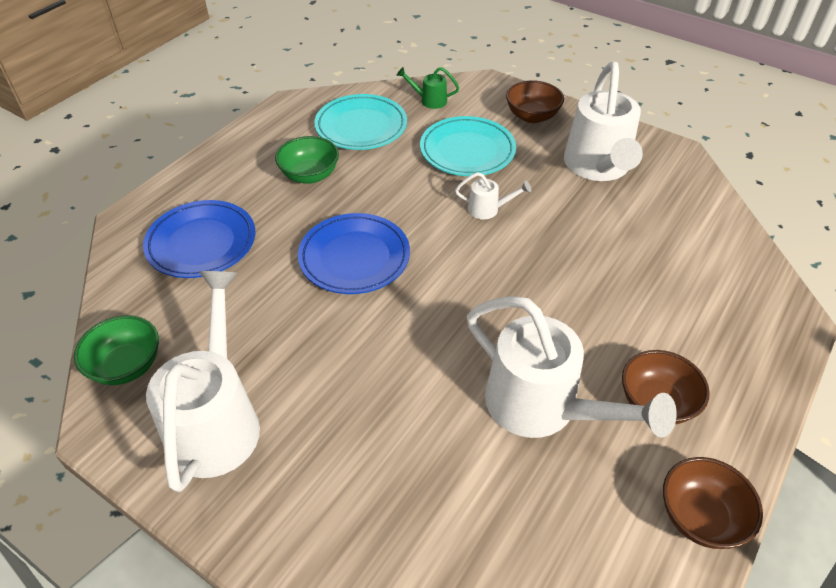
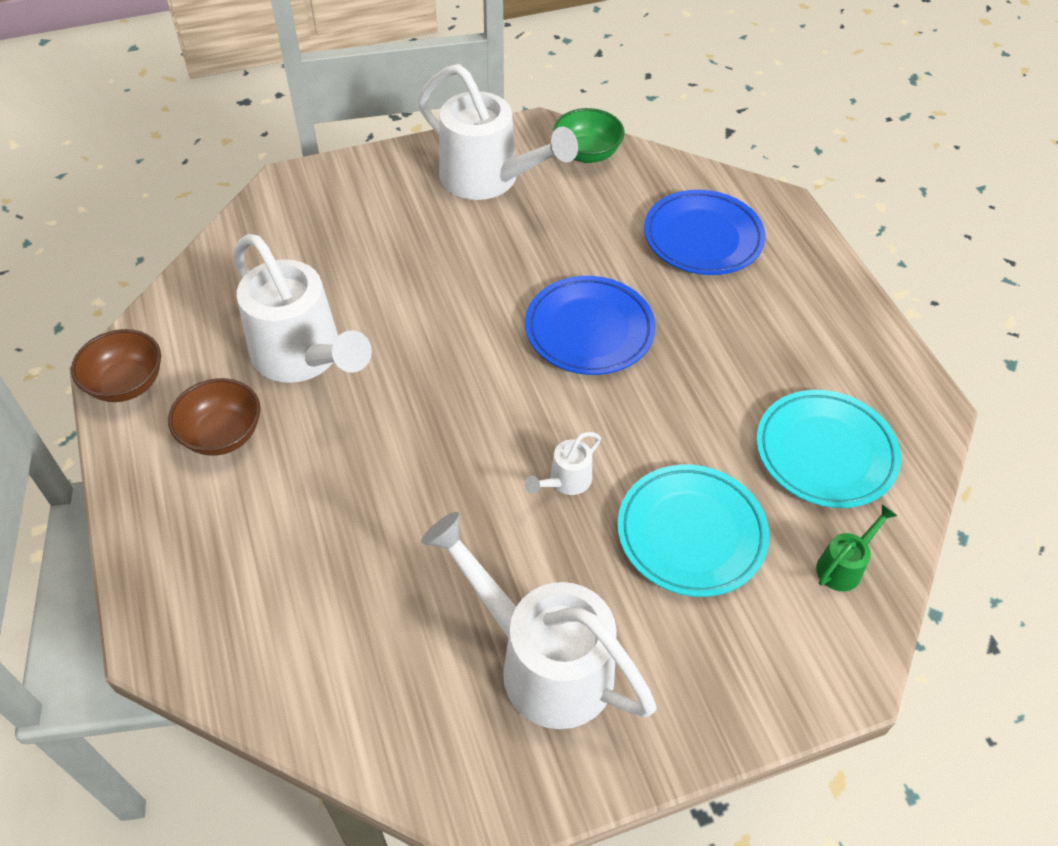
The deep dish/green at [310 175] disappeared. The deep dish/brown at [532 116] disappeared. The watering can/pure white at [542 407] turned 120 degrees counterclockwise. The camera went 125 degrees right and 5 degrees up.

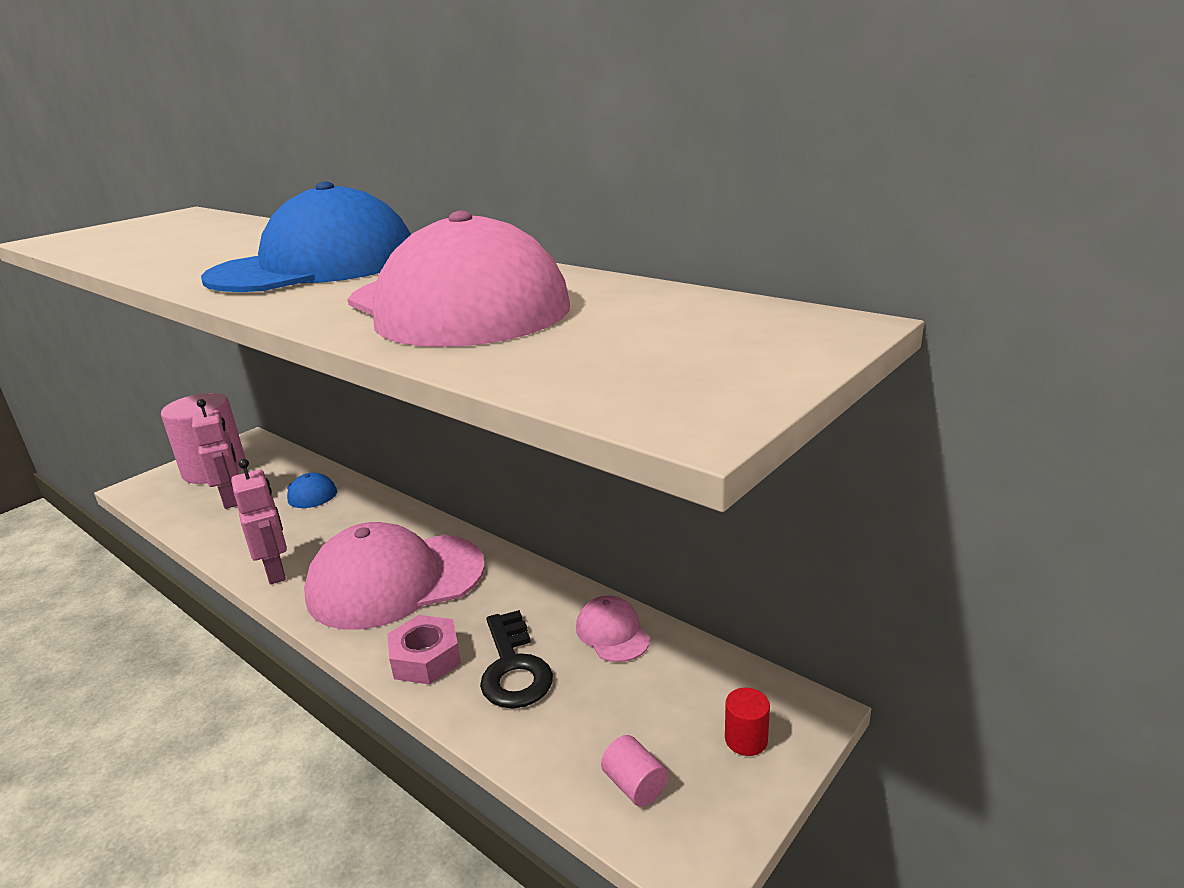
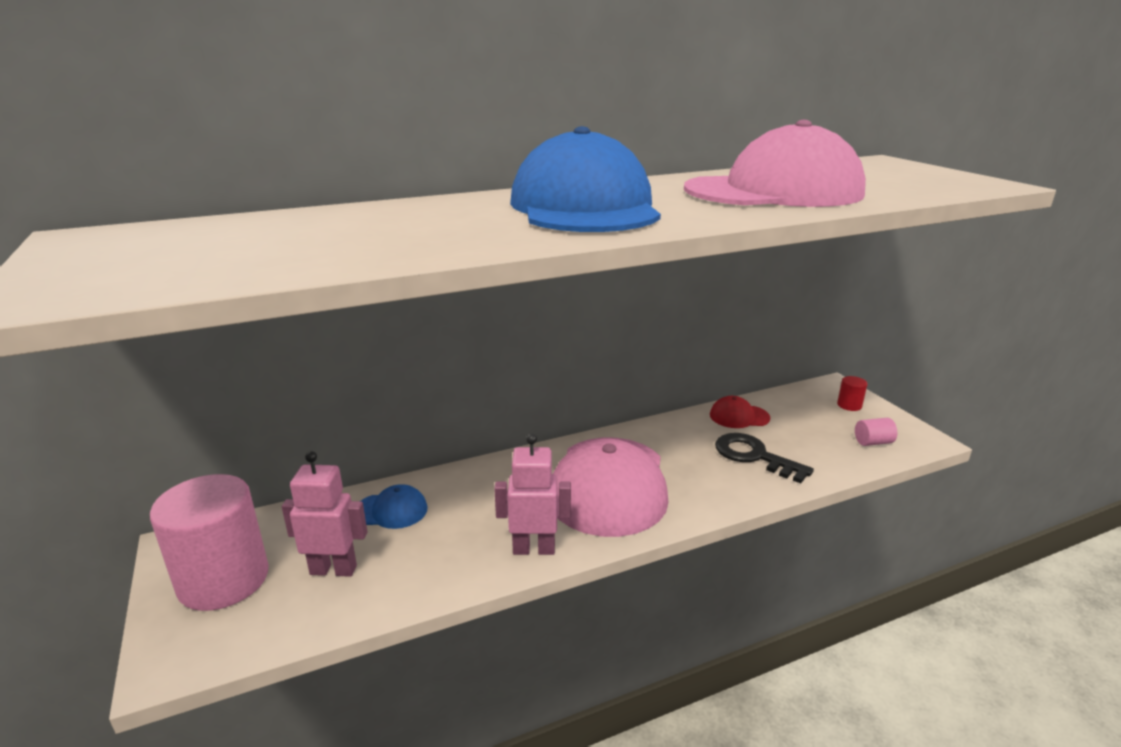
The hexagon nut/rosy at [426 658] disappeared. The cap/rosy at [612 633] became the cap/red at [739 416]. The door key/jet-black at [514 668] turned 150 degrees counterclockwise. The camera went 65 degrees left and 0 degrees up.

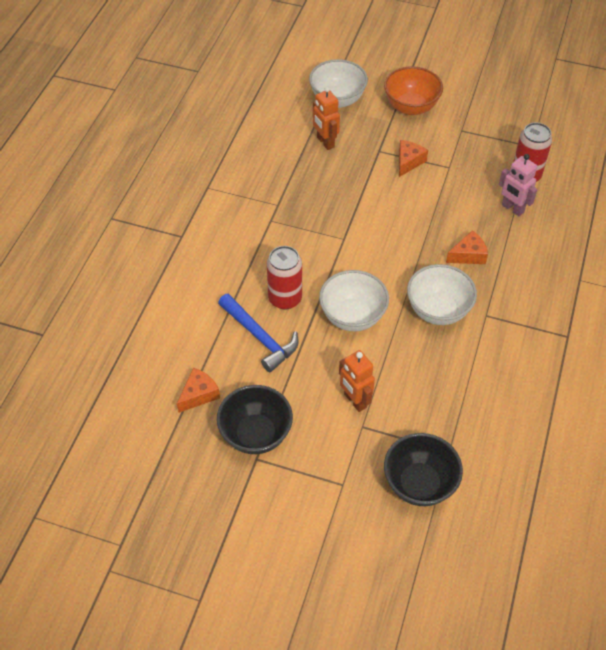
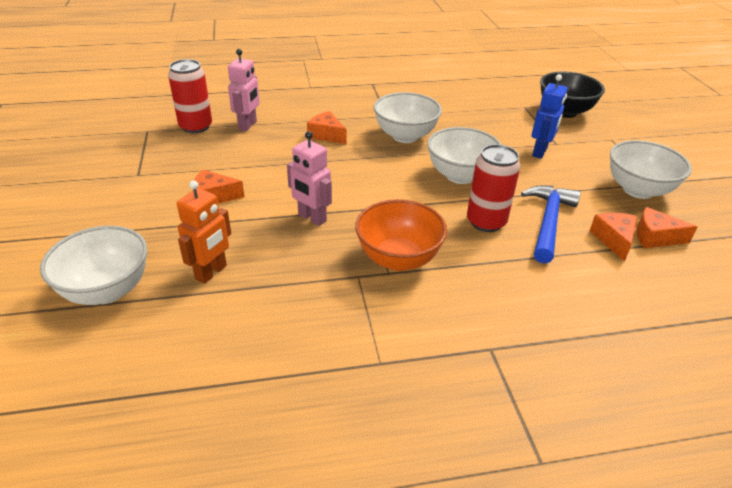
The toy robot/rosy at [312 218] appeared. The cheese wedge/bright orange at [613 240] appeared. The deep dish/bright orange moved from [411 107] to [398 259]. The deep dish/jet-black at [256 434] became the deep dish/pure white at [638 190]. The toy robot/bright orange at [355 401] became the toy robot/royal blue at [540 152]. The camera went 120 degrees left and 15 degrees down.

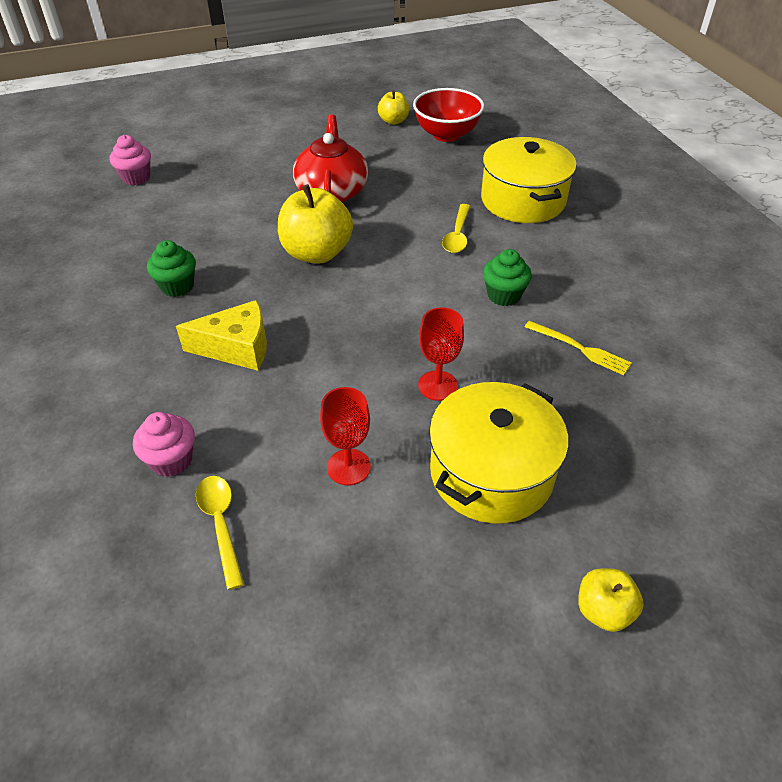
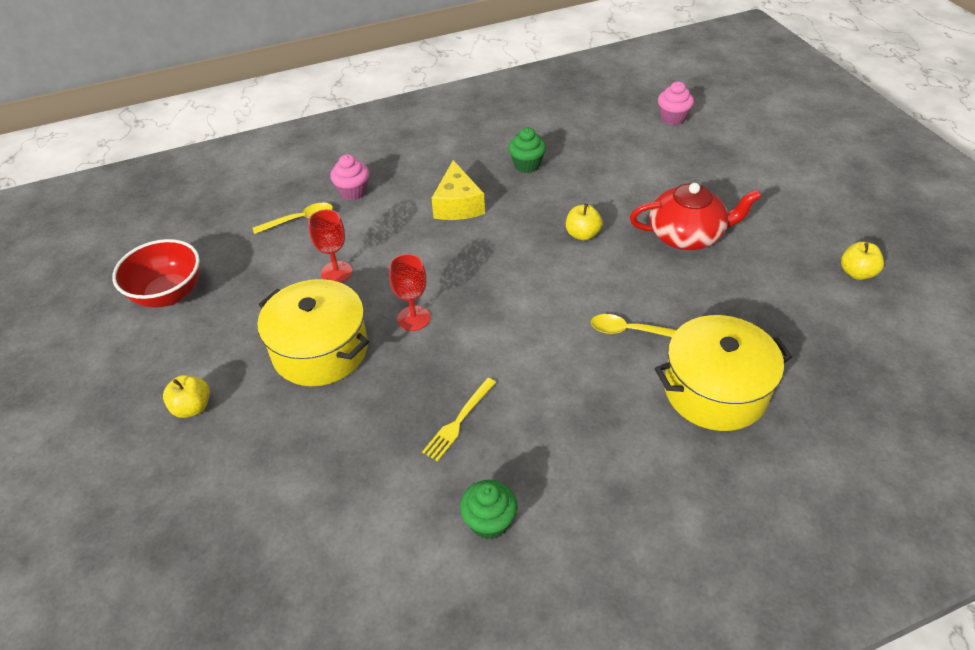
The deep dish/red moved from [446 135] to [169 294]. The cupcake/green moved from [503 295] to [489 522]. The toy apple/bright yellow at [316 253] changed to 0.54 times the size. The camera went 90 degrees right and 0 degrees up.

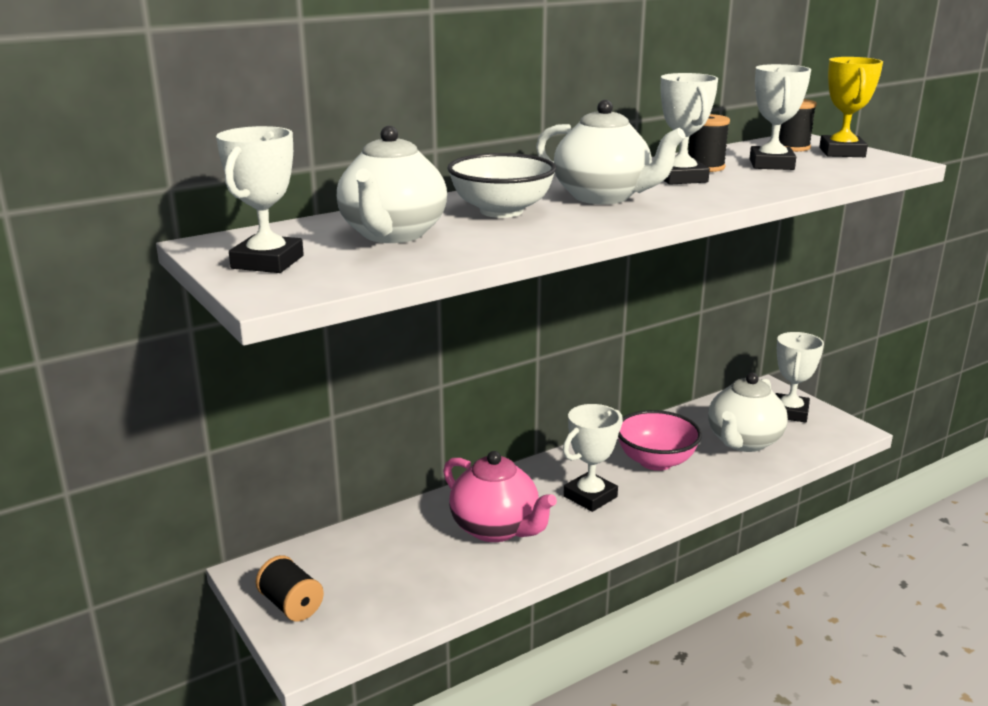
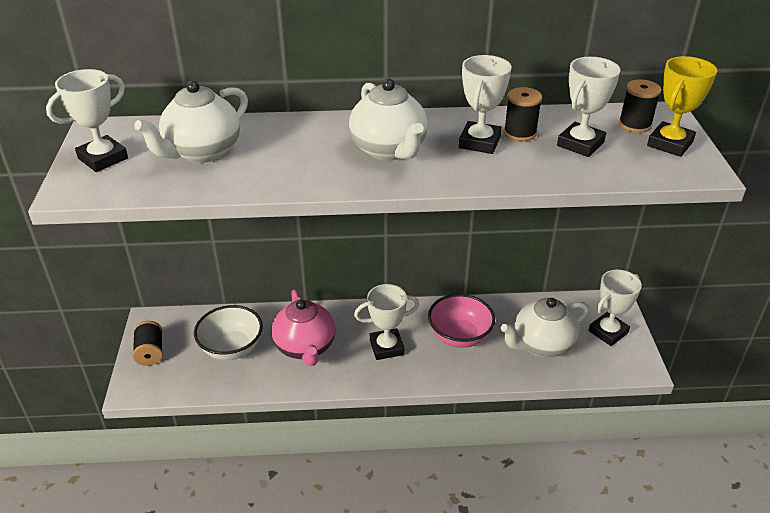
The deep dish/pure white moved from [501 211] to [231 348]. The camera went 30 degrees right and 15 degrees up.

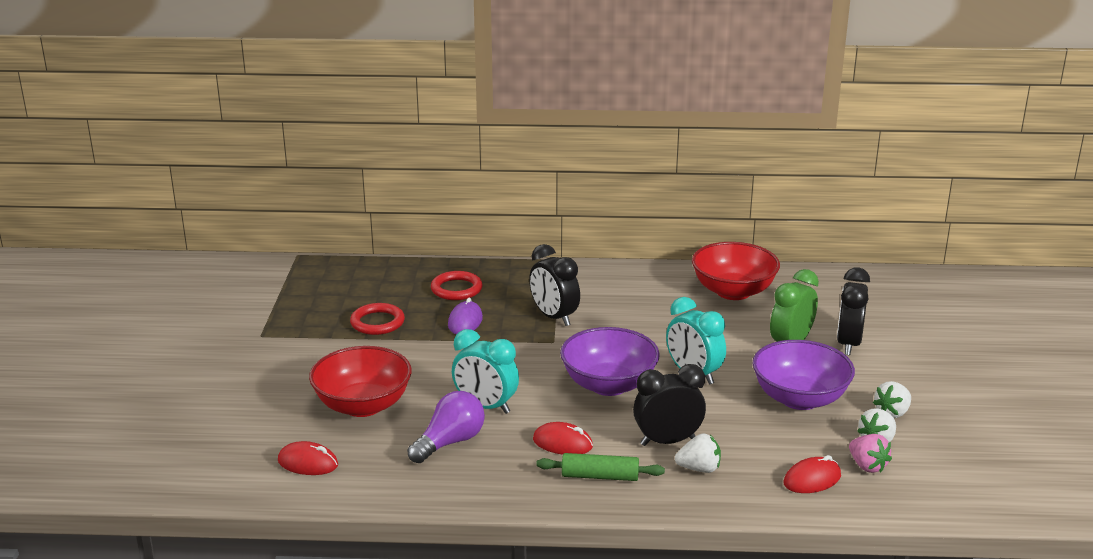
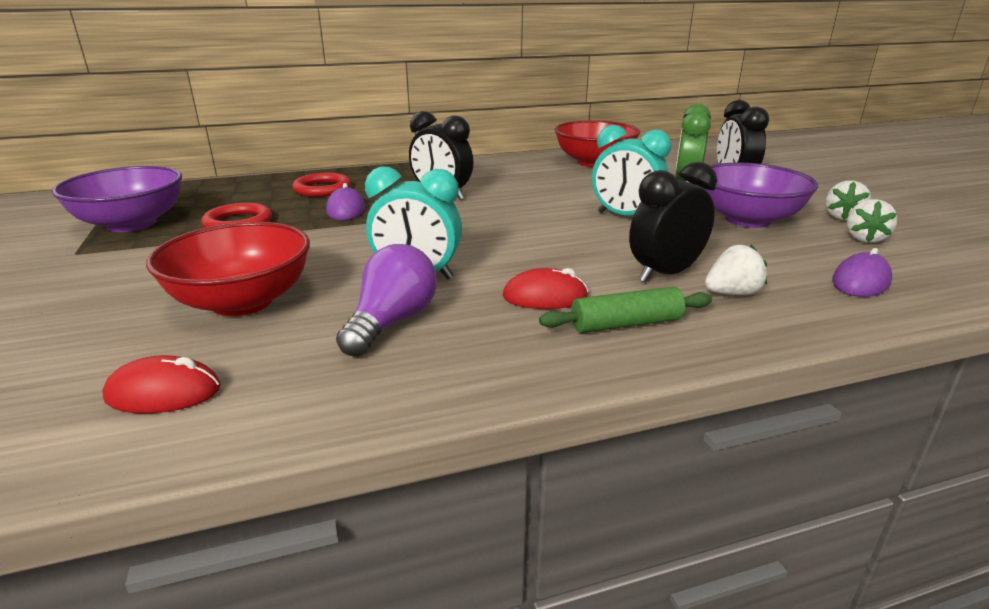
The strawberry/rosy at [867 466] disappeared. The deep dish/purple moved from [609 385] to [132 224]. The computer mouse/red at [812 479] became the computer mouse/purple at [860 281]. The camera went 20 degrees left and 0 degrees up.

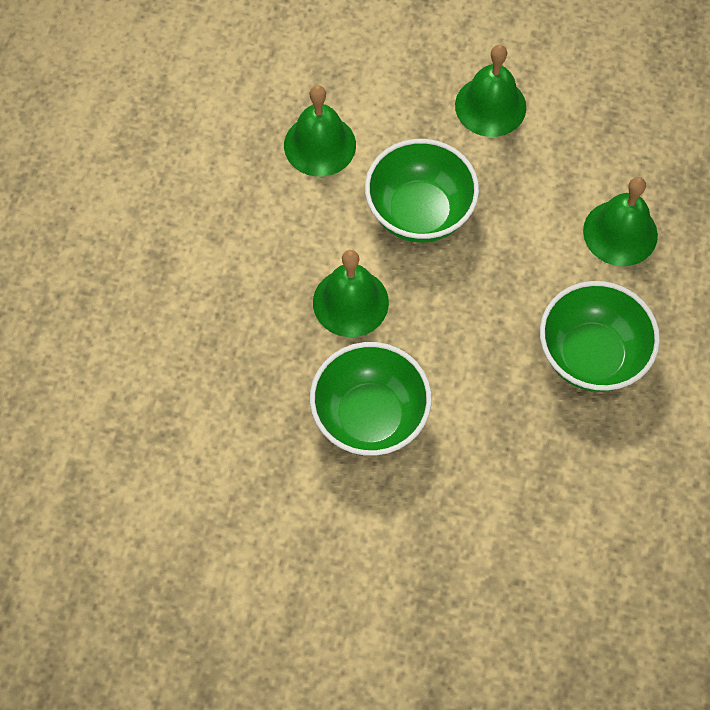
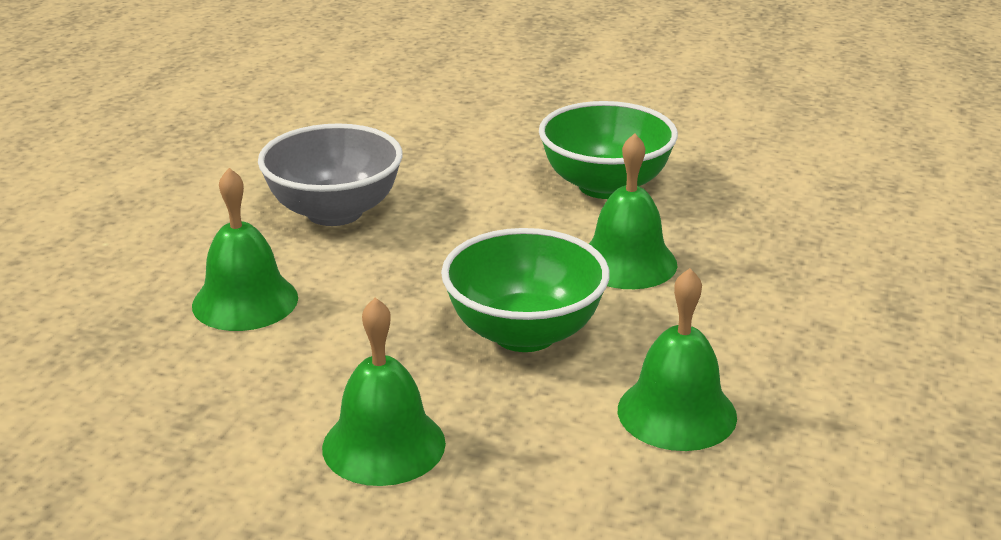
The deep dish/green at [591 356] became the deep dish/grey at [334 212]. The camera went 175 degrees left and 35 degrees down.

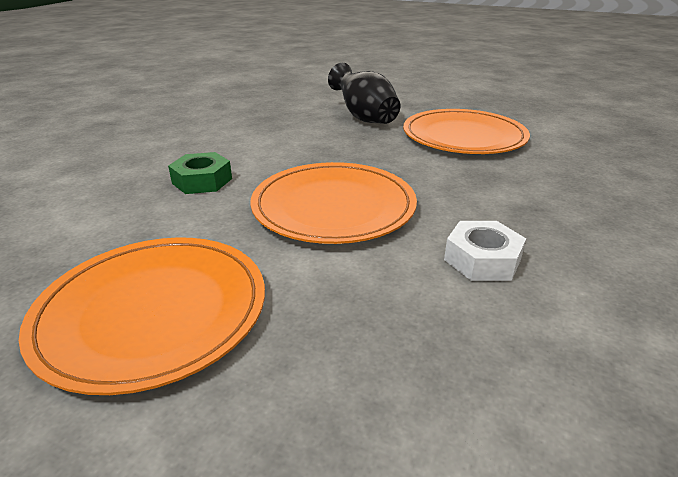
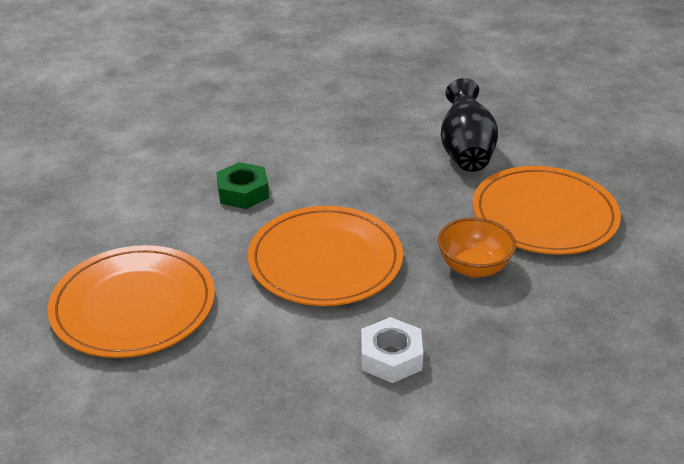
The deep dish/bright orange at [473 267] appeared. The camera went 30 degrees right and 5 degrees up.

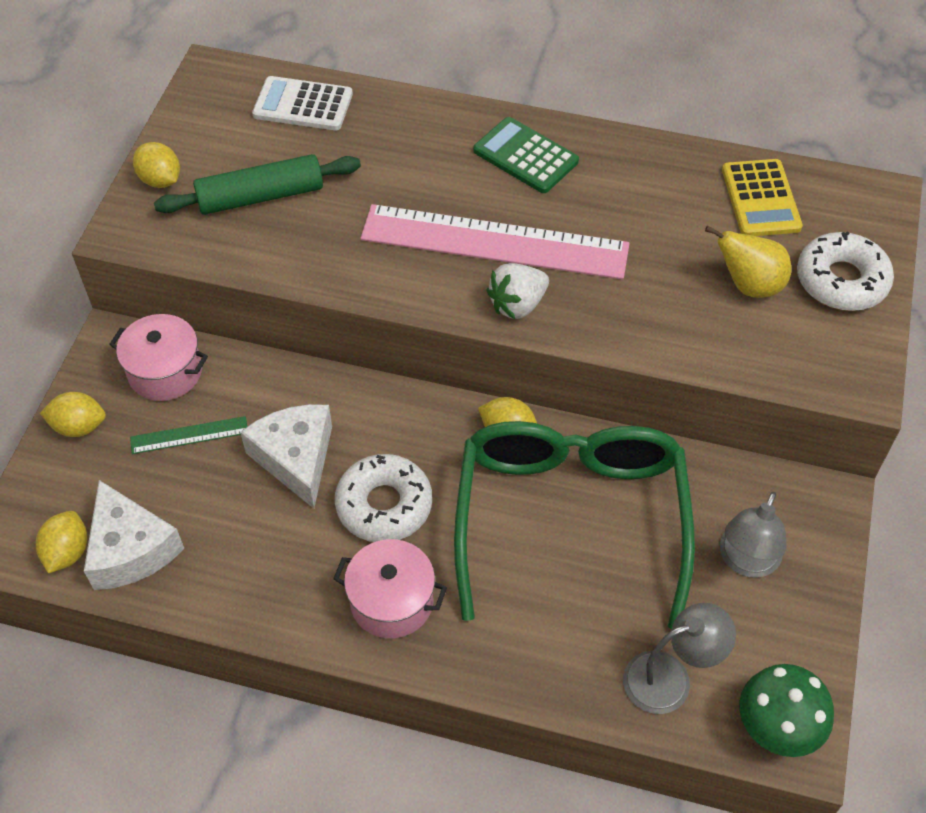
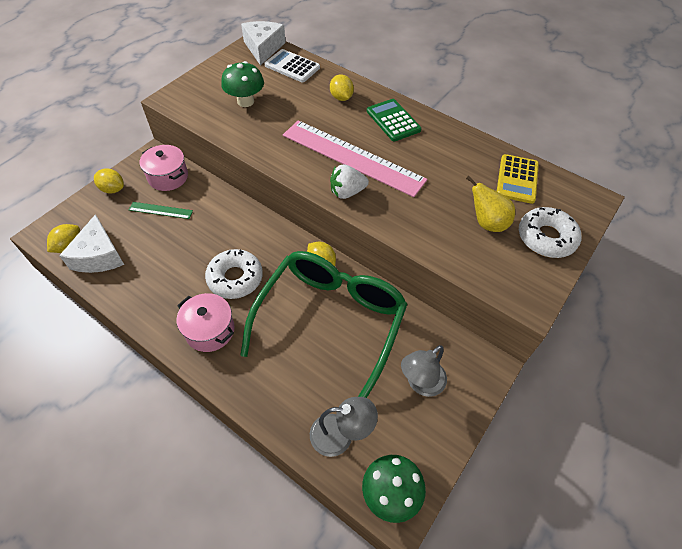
The lemon/bright yellow moved from [160 180] to [341 98]. The cheese wedge/pure white moved from [296 458] to [263 48]. The pastry roller/green at [261 196] was replaced by the fungus/green at [245 101]. The camera went 20 degrees right and 0 degrees up.

